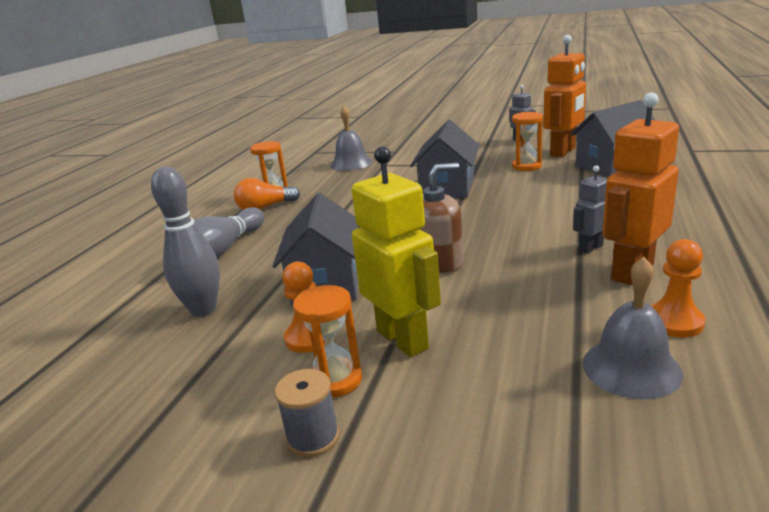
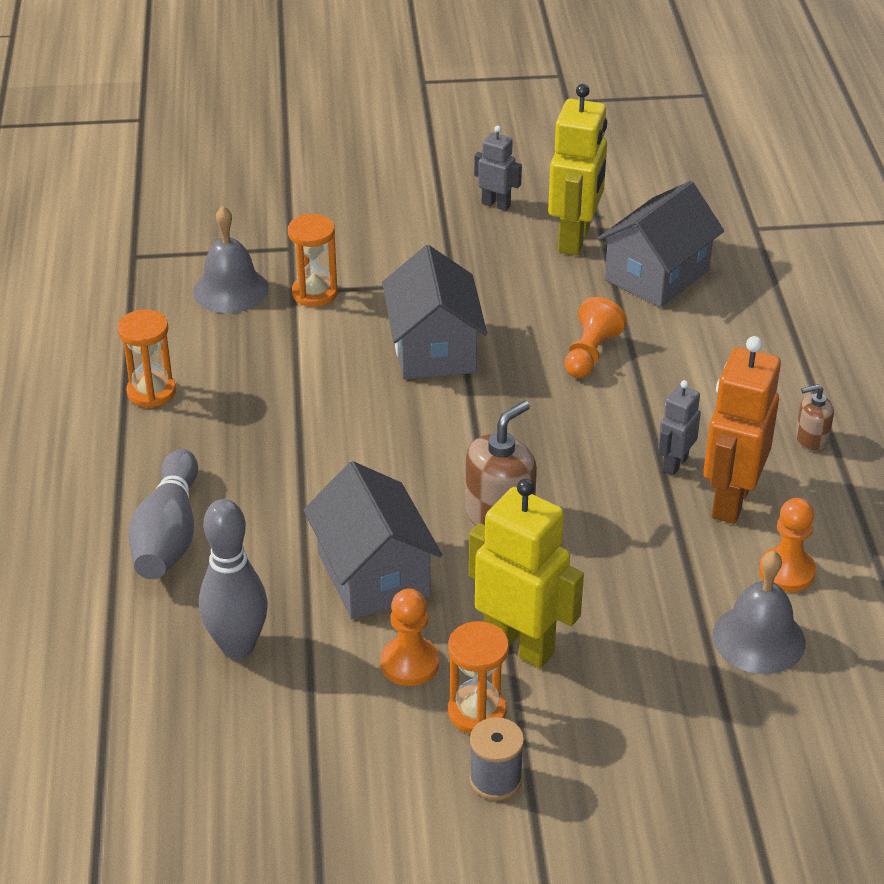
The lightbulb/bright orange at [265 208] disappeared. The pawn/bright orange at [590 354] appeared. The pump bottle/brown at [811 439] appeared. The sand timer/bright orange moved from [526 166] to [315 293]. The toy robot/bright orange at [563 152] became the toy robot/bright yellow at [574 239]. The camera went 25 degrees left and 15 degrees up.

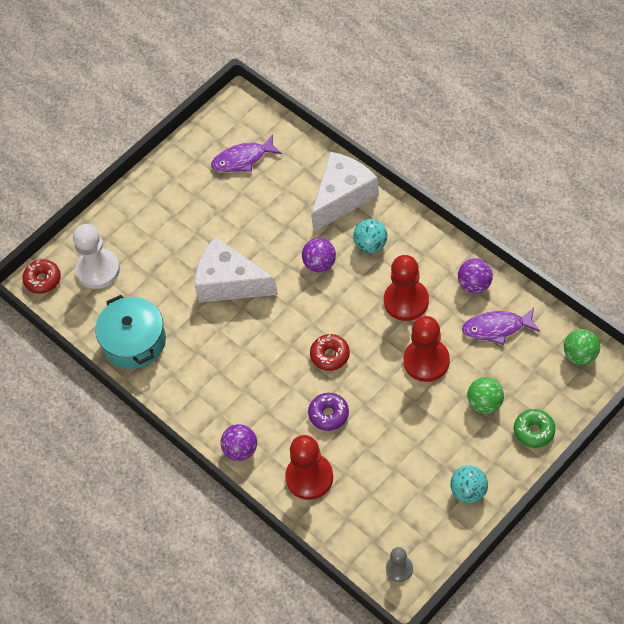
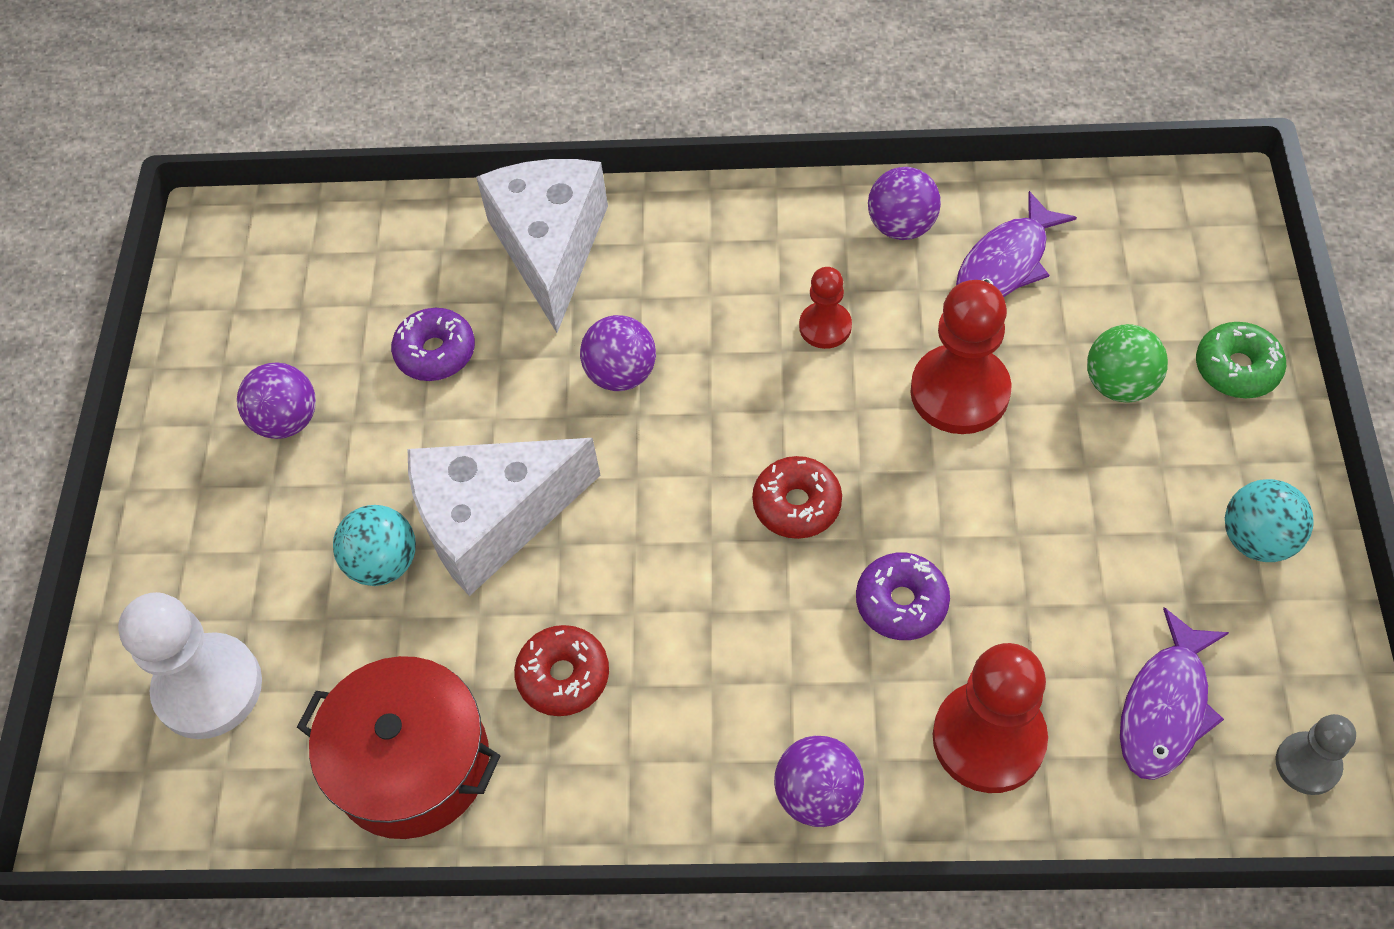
The play ball/green at [580 355] disappeared. The play ball/purple at [287 420] appeared. The doughnut/purple at [436 352] appeared. The doughnut/red moved from [43 280] to [563 676]. The fish figure/purple moved from [243 159] to [1165 707]. The play ball/aqua moved from [371 245] to [383 563]. The pot/aqua at [134 341] became the pot/red at [411 763]. The pawn/red at [406 301] changed to 0.55 times the size. The camera went 45 degrees left and 0 degrees up.

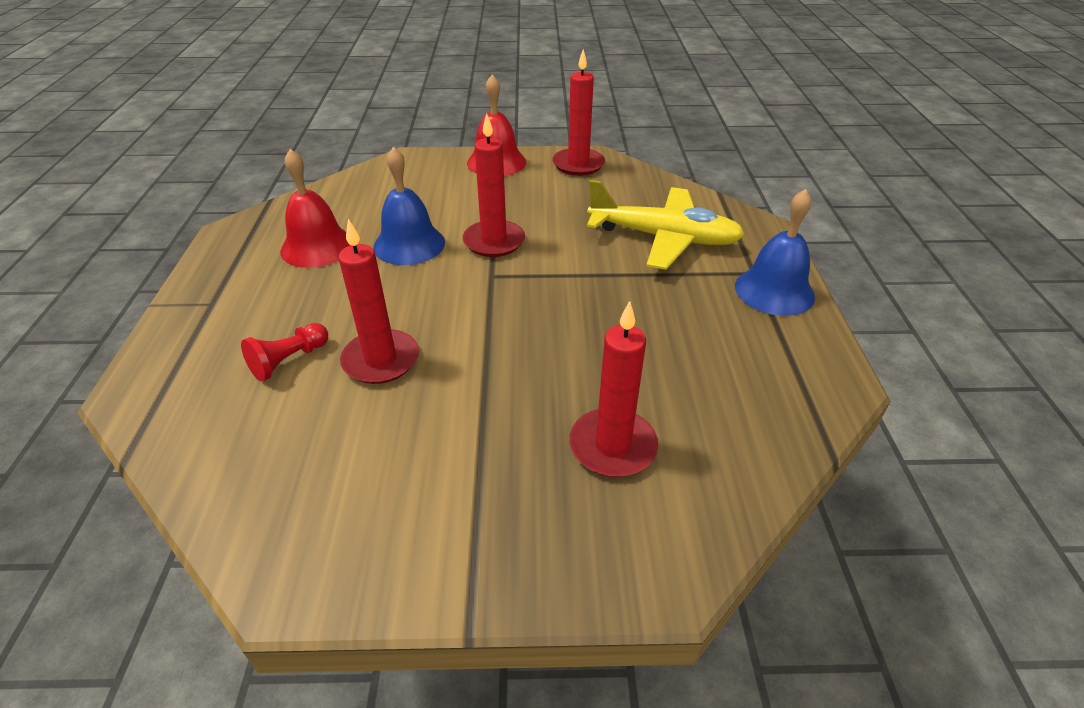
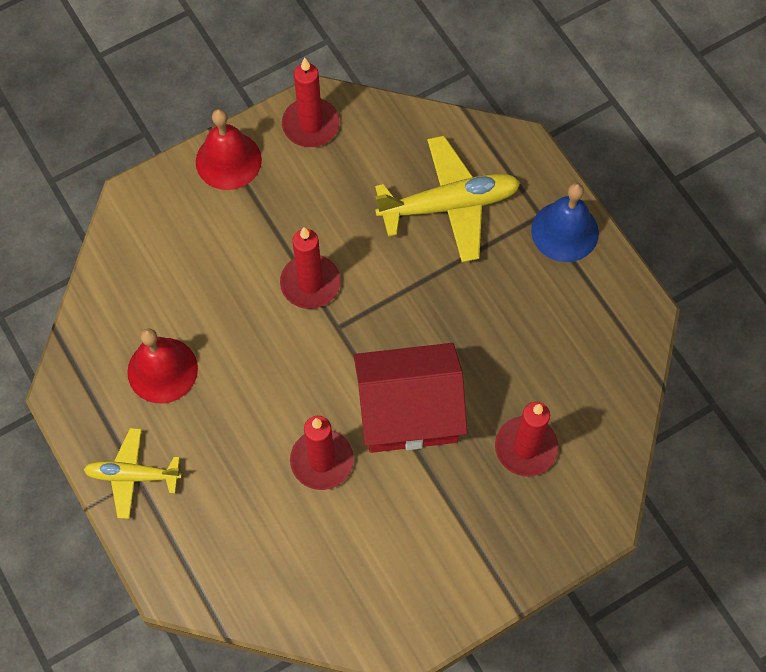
The pawn/red at [289 361] disappeared. The hand bell/royal blue at [409 244] disappeared. The plane/bright yellow at [132 475] appeared. The toy house/red at [408 412] appeared. The camera went 30 degrees left and 25 degrees up.

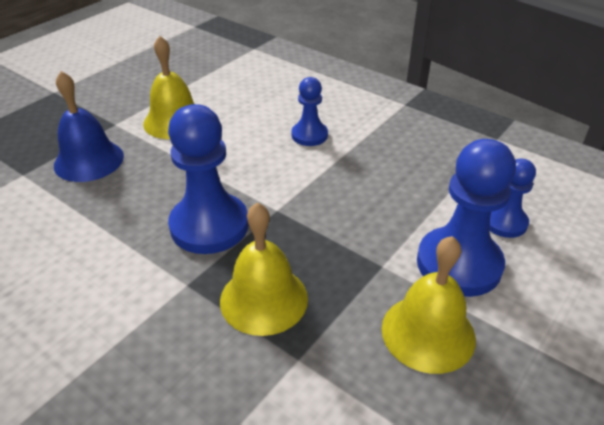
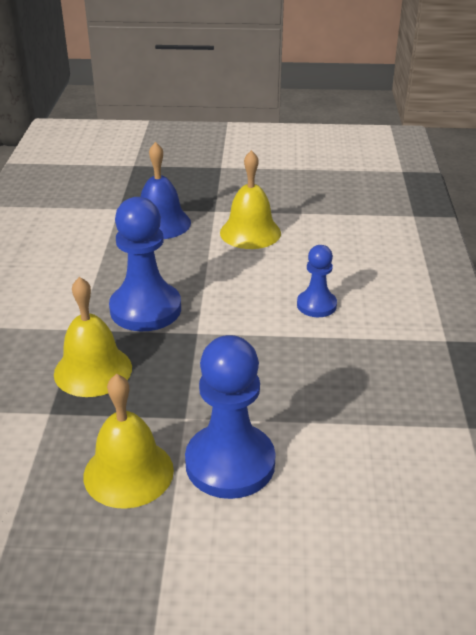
The pawn/royal blue at [504 222] disappeared. The camera went 55 degrees right and 5 degrees down.

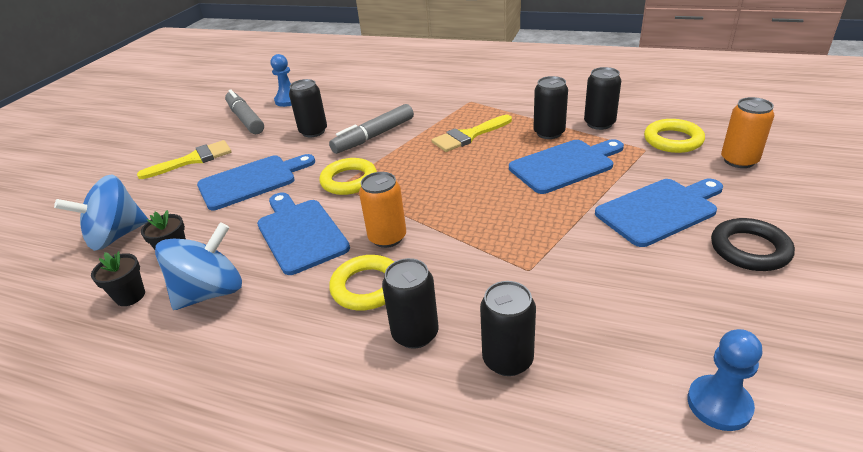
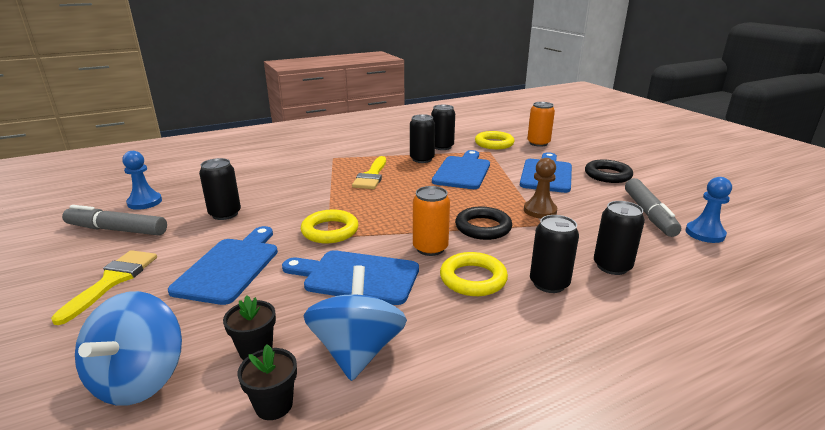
The torus/jet-black at [483 227] appeared. The pawn/brown at [540 211] appeared. The felt pen/grey moved from [374 136] to [649 214]. The camera went 50 degrees left and 10 degrees down.

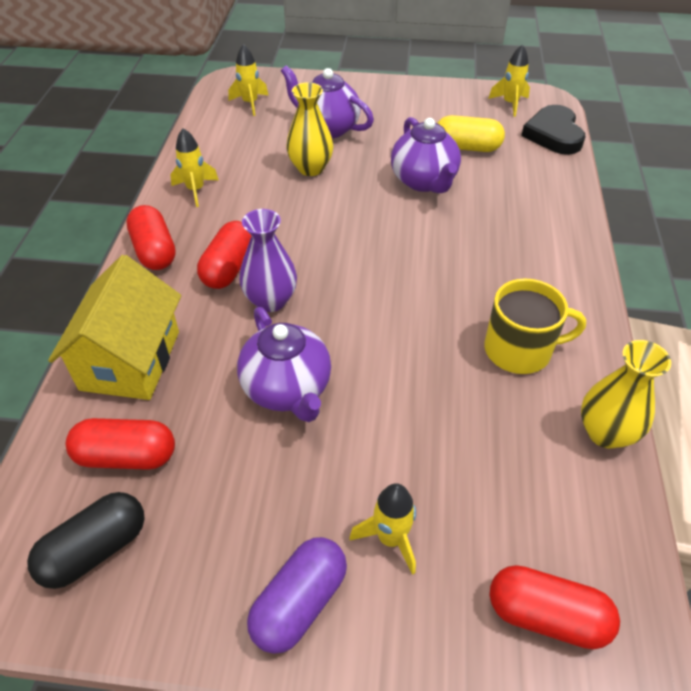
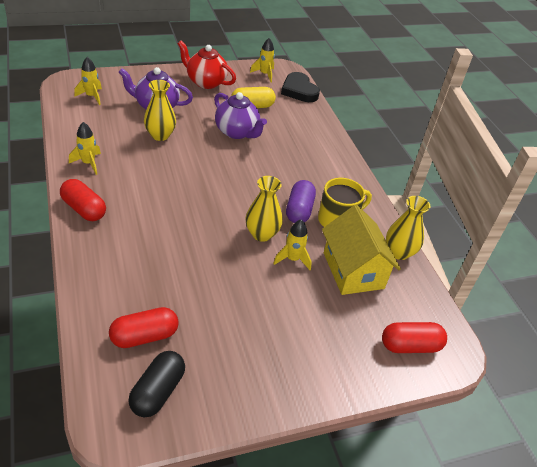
The pill shape/red at [229 268] disappeared. The china teapot/purple at [287 389] disappeared. The flower vase/purple at [271 301] disappeared. The china teapot/red at [206 82] appeared. The flower vase/bright yellow at [261 234] appeared. The toy house/bright yellow moved from [130 360] to [353 270]. The pill shape/purple moved from [299 603] to [299 210]. The rocket/bright yellow moved from [390 538] to [292 259]. The camera went 30 degrees left and 5 degrees down.

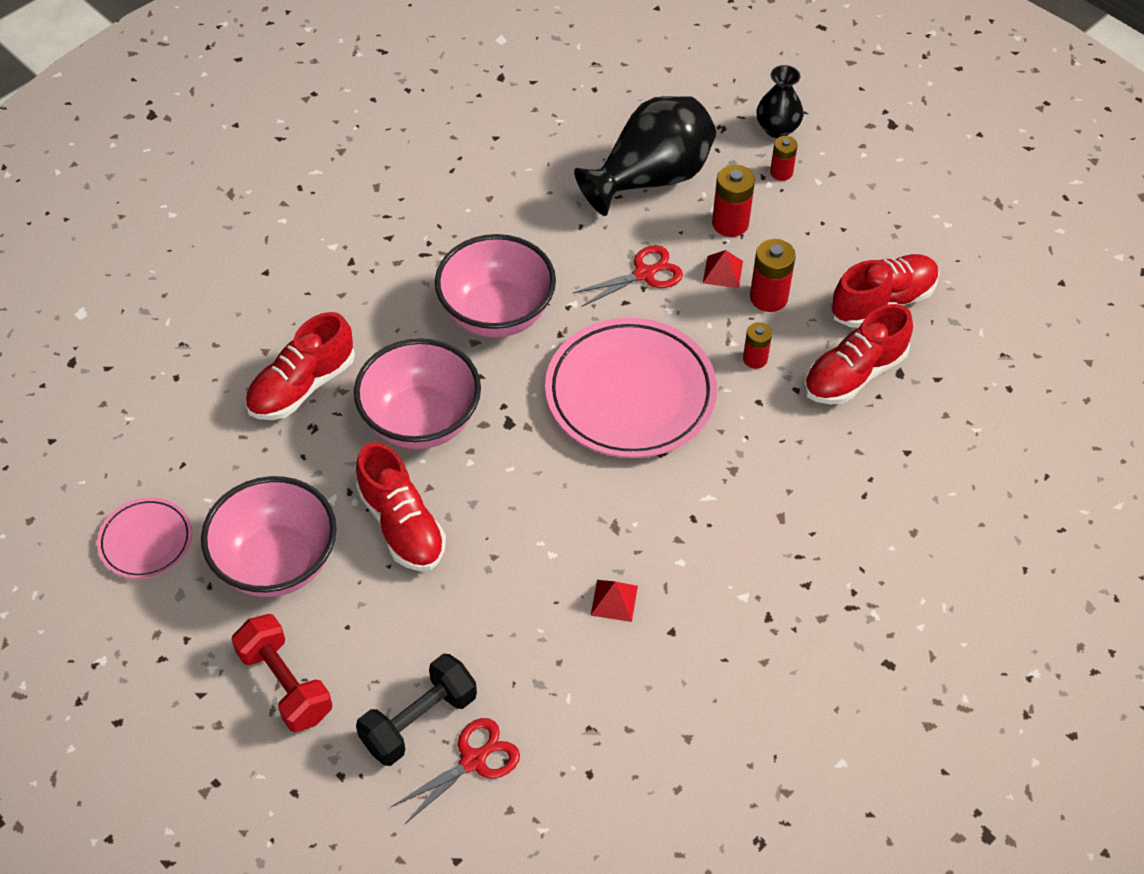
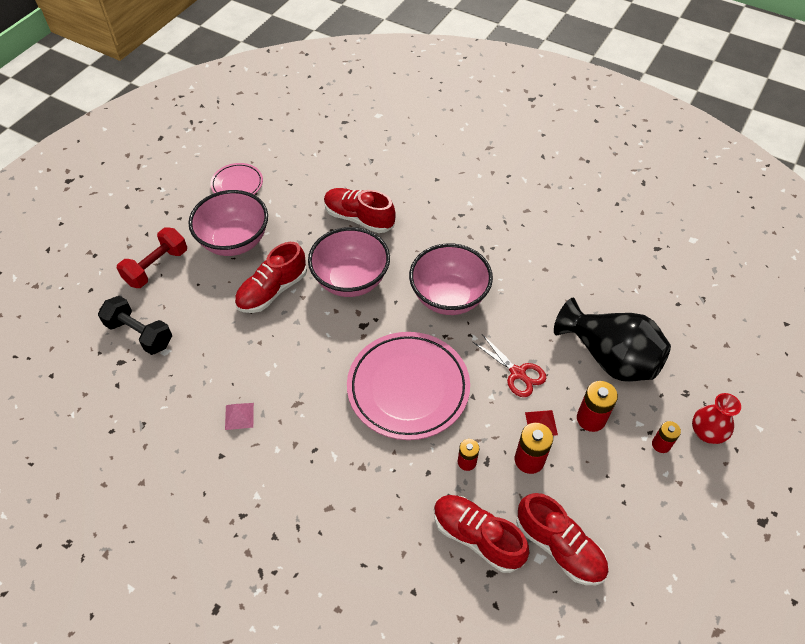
The shears/red at [474 760] disappeared. The solid pyramid/red at [614 600] became the solid pyramid/rosy at [239 416]. The flower vase/jet-black at [777 129] became the flower vase/red at [706 432]. The camera went 75 degrees right and 0 degrees up.

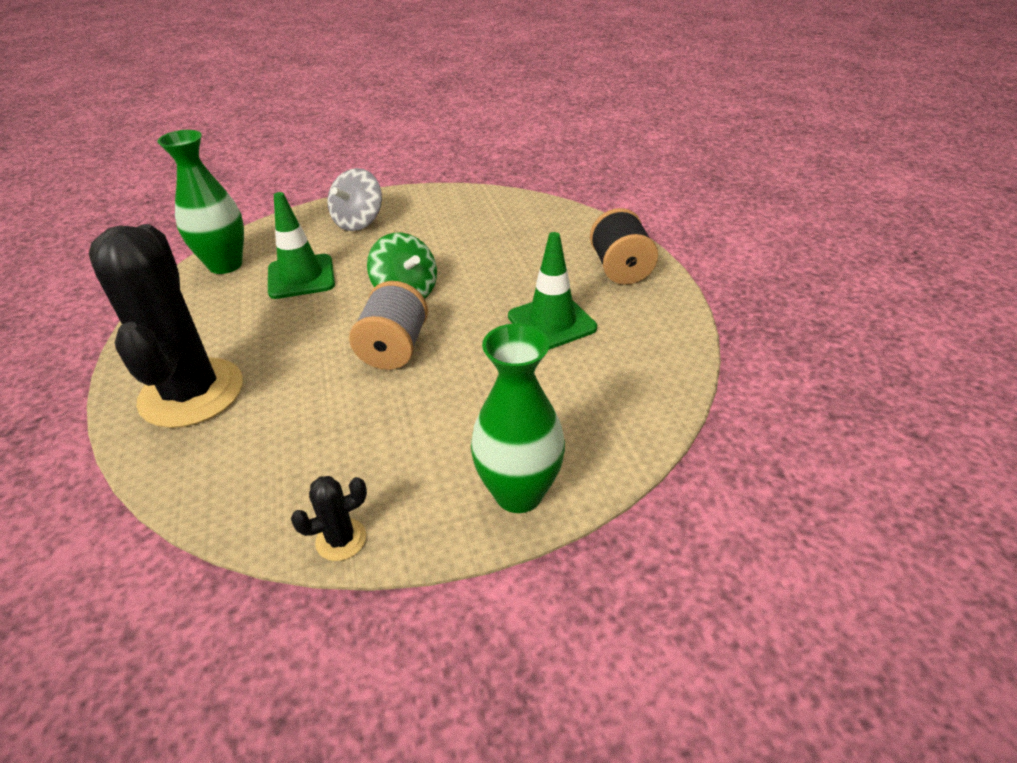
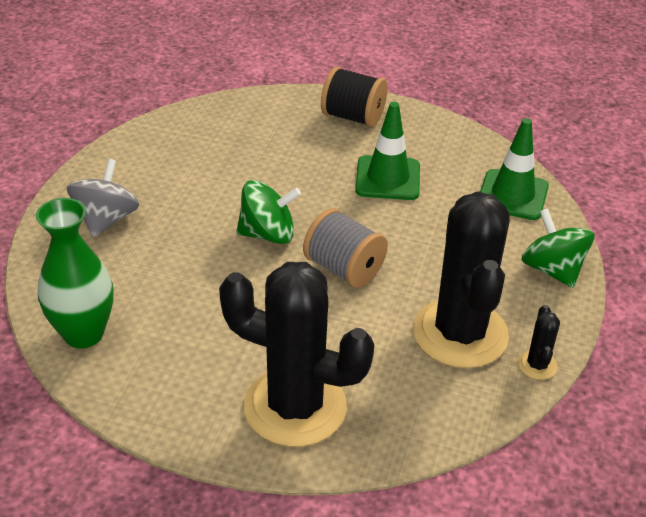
The prickly plant/jet-black at [460 333] appeared. The safety cone/green moved from [301 277] to [512 195]. The flower vase/green at [518 493] was replaced by the spinning top/green at [552 269]. The spinning top/grey at [358 222] turned 135 degrees counterclockwise. The camera went 60 degrees left and 0 degrees up.

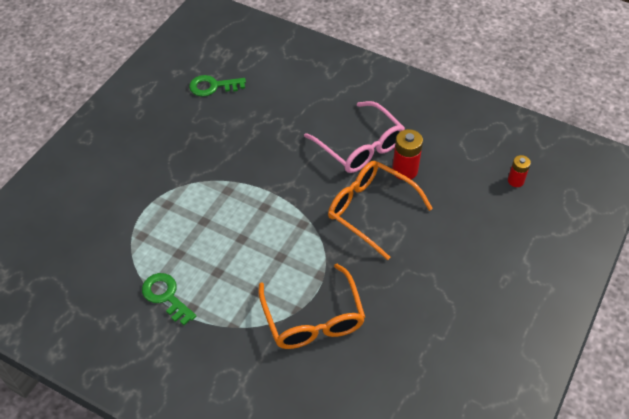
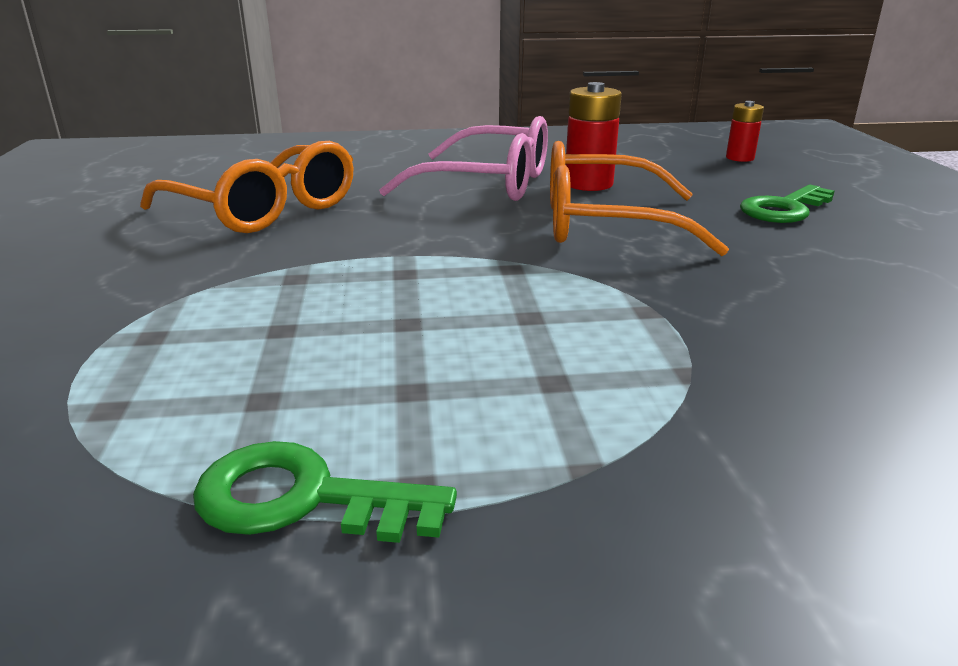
The door key/green moved from [213 86] to [784 209]. The glasses/bright orange moved from [313 318] to [264 209]. The camera went 35 degrees left and 25 degrees down.

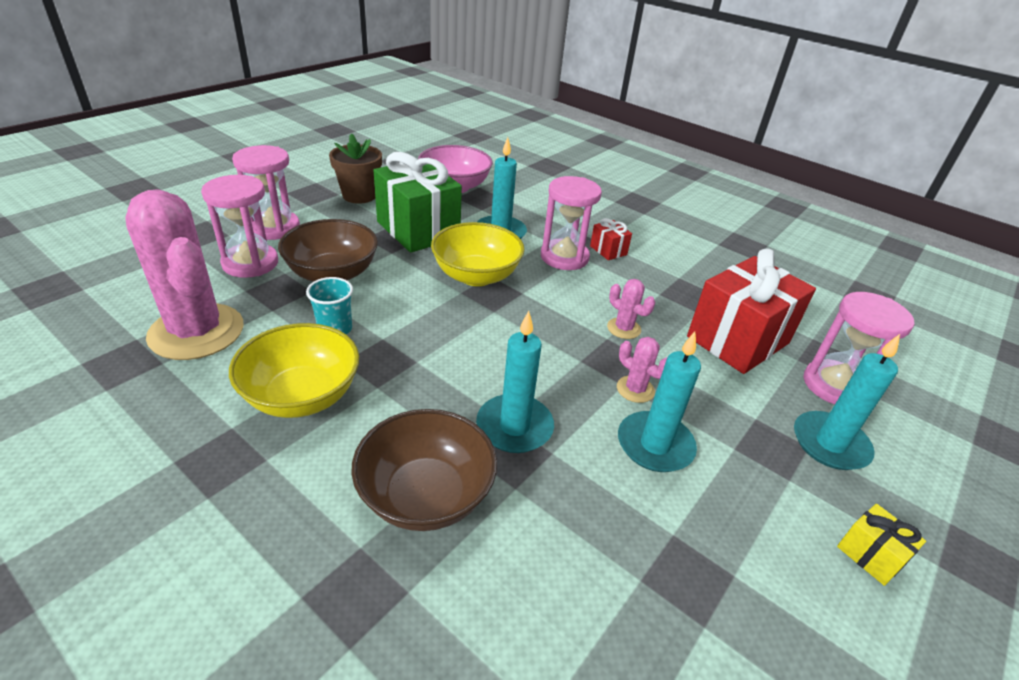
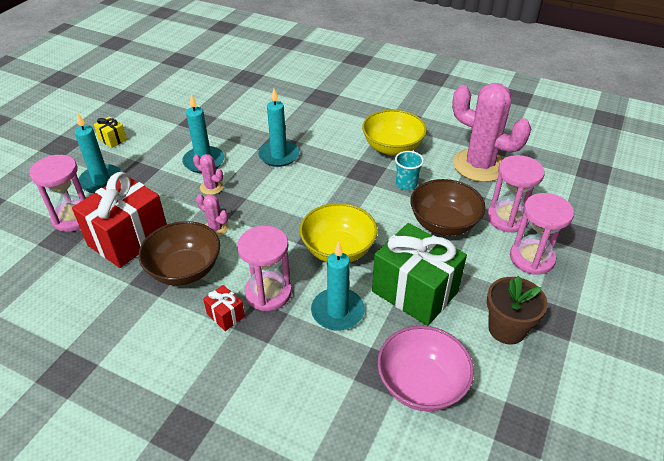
The deep dish/brown moved from [426 495] to [185 270]. The camera went 170 degrees right and 5 degrees up.

